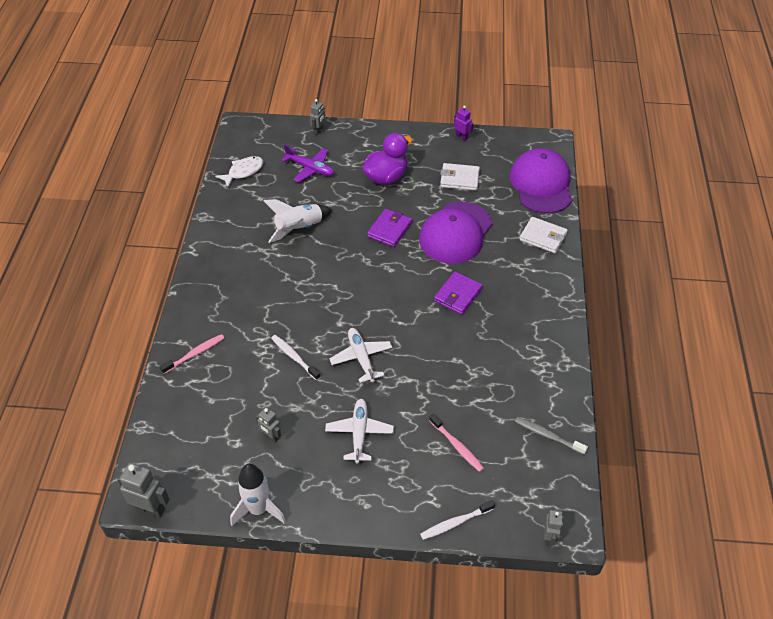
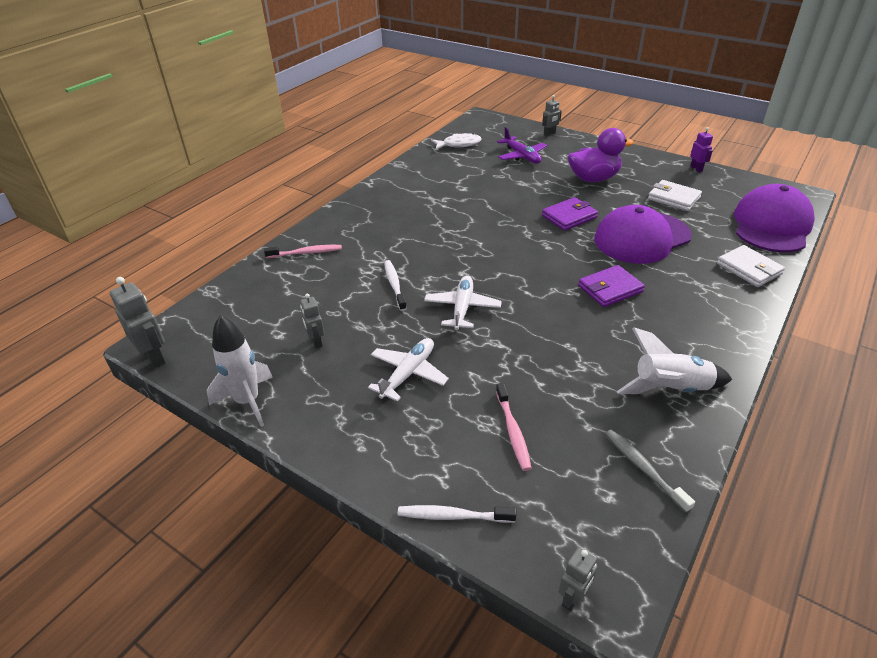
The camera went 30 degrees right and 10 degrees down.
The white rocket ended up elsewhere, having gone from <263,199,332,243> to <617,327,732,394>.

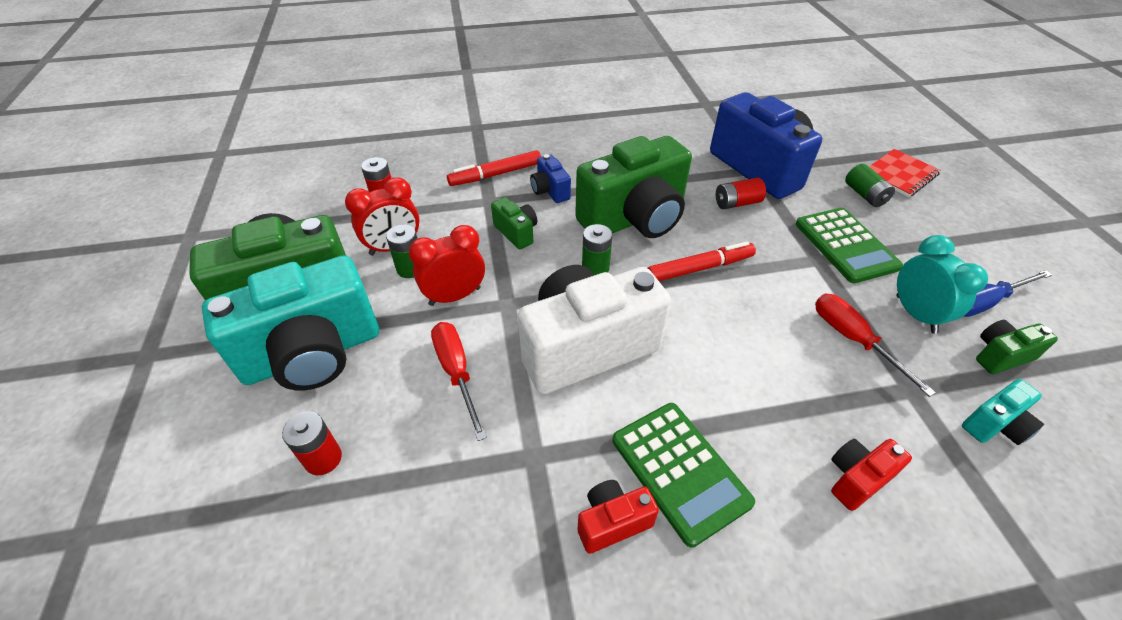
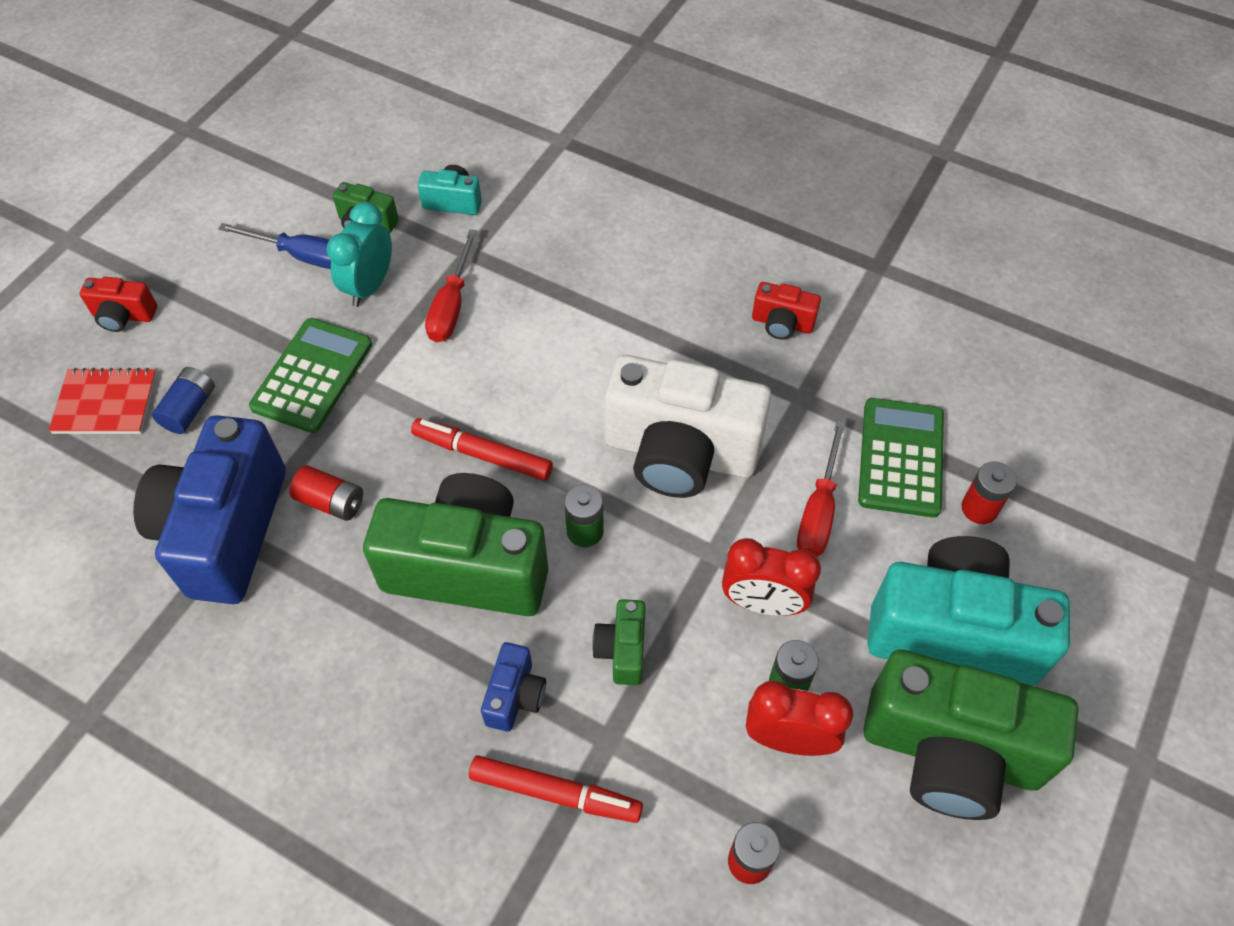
The camera went 140 degrees left and 10 degrees up.
What was the green battery at <845,164,895,207> turned into the blue battery at <152,367,215,434>.
The green calculator ended up elsewhere, having gone from <612,403,755,548> to <858,398,944,518>.
The red camera ended up elsewhere, having gone from <831,438,912,511> to <79,277,157,332>.

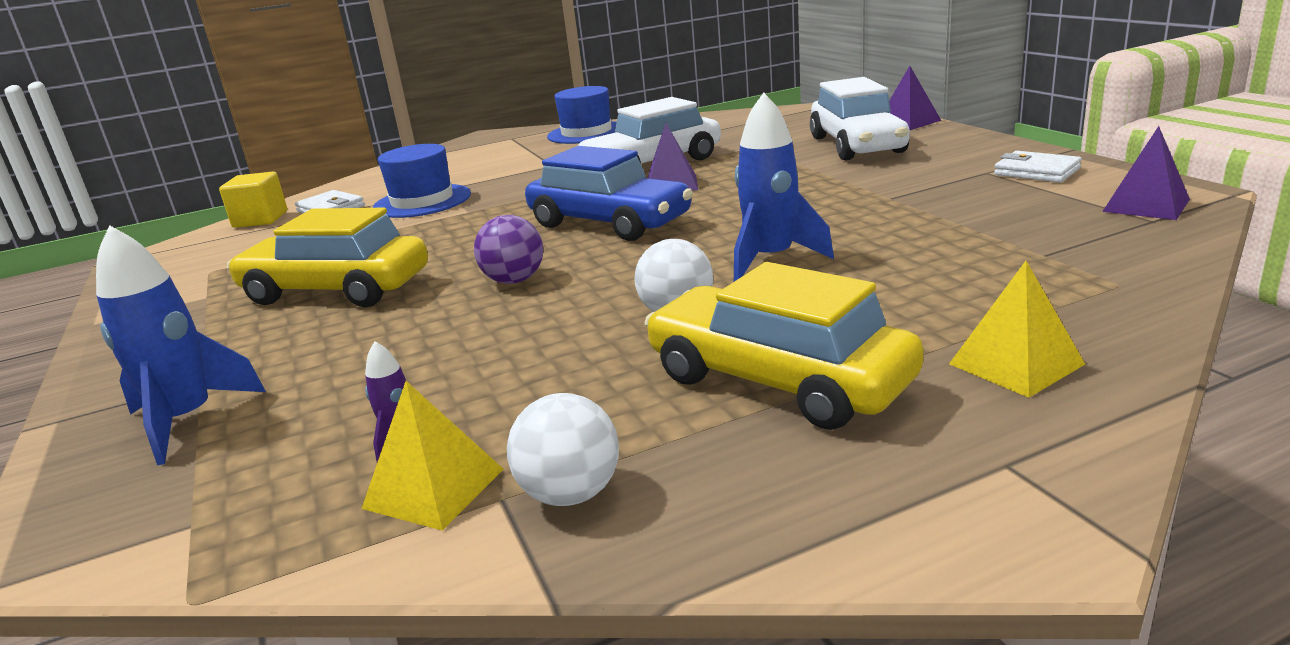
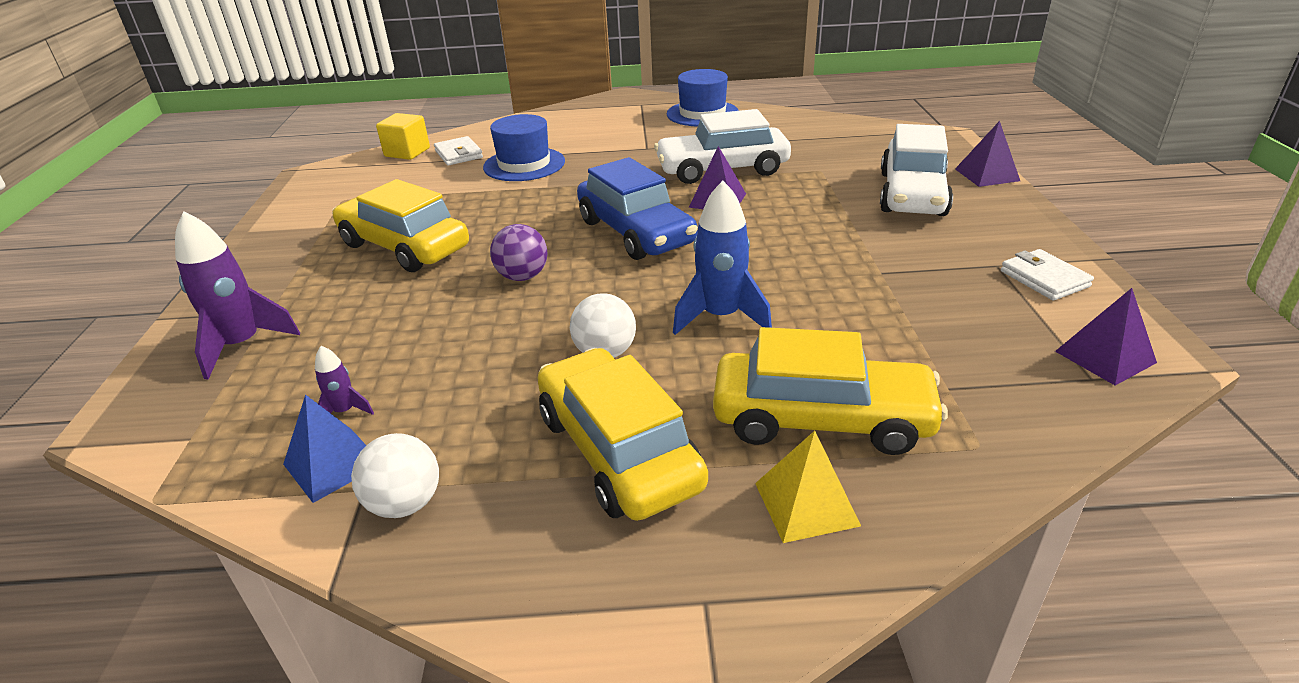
The camera went 20 degrees right and 10 degrees up.
What was the blue rocket at <96,225,266,465> turned into the purple rocket at <175,211,300,380>.
What was the yellow pyramid at <361,381,503,531> turned into the blue pyramid at <283,394,367,503>.
The second view gained the yellow car at <713,327,948,455>.

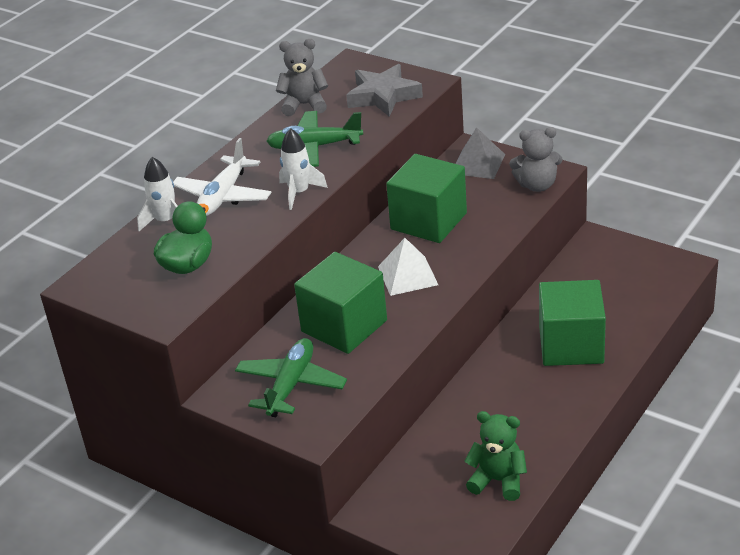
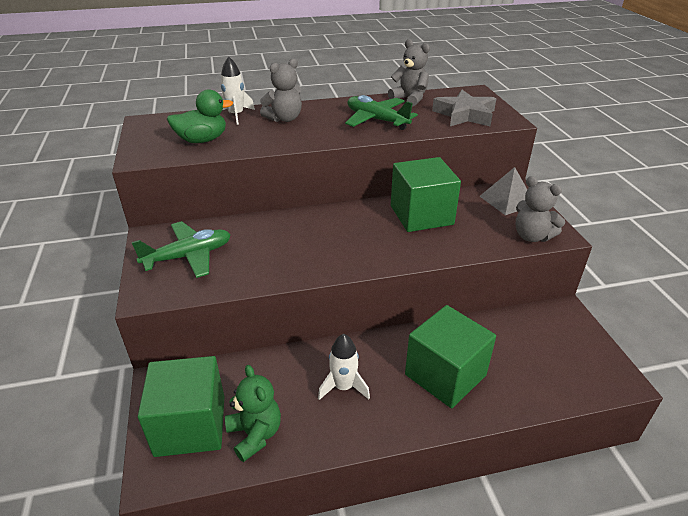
The camera went 40 degrees right and 0 degrees up.
The white rocket ended up elsewhere, having gone from <279,128,328,210> to <318,334,370,400>.
Where the white plane stood at <173,138,272,216>, the grey teddy bear came to stand at <260,59,302,122>.
The second view lost the white pyramid at <378,238,438,296>.
The green cube ended up elsewhere, having gone from <294,252,387,354> to <138,356,224,457>.

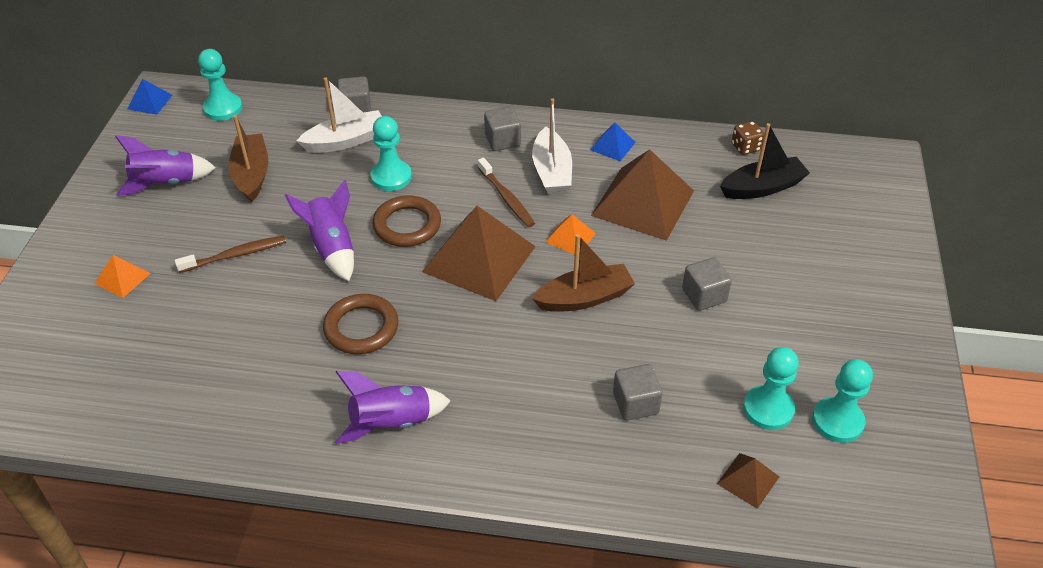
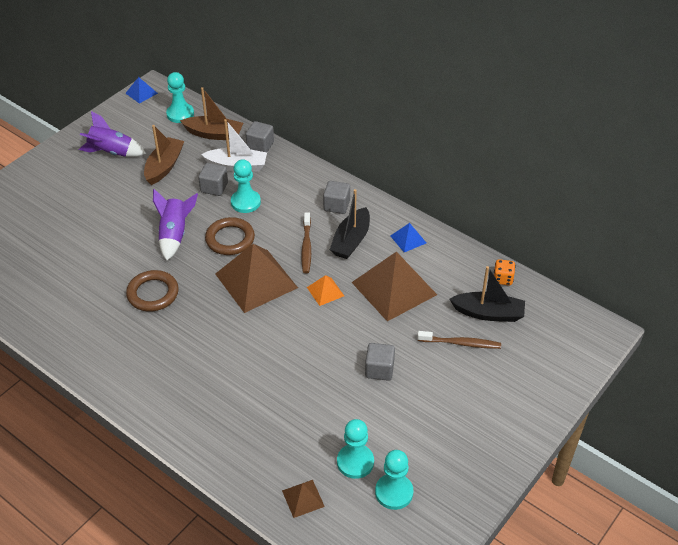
The camera went 30 degrees right and 0 degrees up.
What was the white boat at <532,98,572,194> turned into the black boat at <330,189,370,259>.
What was the brown dice at <732,121,764,155> turned into the orange dice at <494,259,516,285>.
The brown boat ended up elsewhere, having gone from <532,234,635,312> to <180,87,243,140>.
The brown toothbrush ended up elsewhere, having gone from <175,236,286,273> to <417,331,501,349>.
The second view lost the orange pyramid at <94,255,151,298>.
The grey cube ended up elsewhere, having gone from <613,364,663,420> to <198,163,228,196>.
The second view lost the purple rocket at <335,371,451,444>.

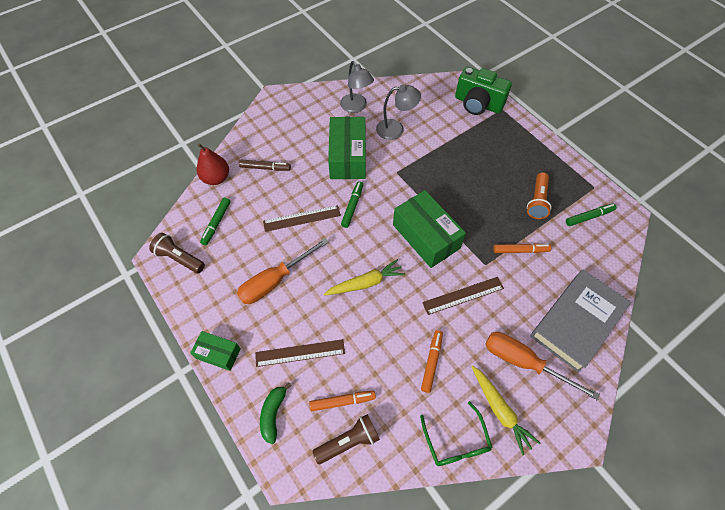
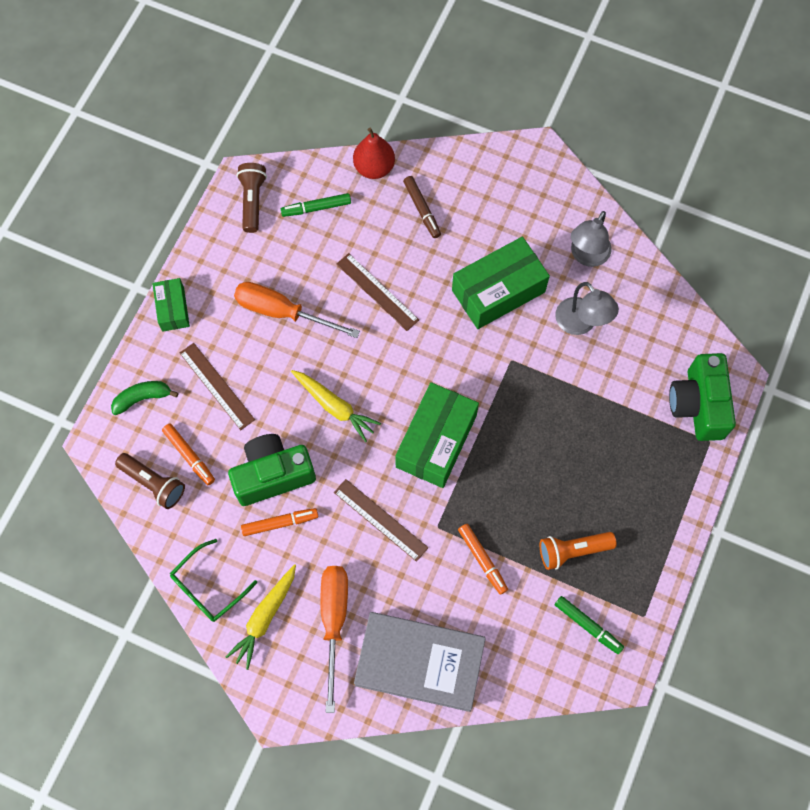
The camera went 60 degrees right and 10 degrees up.
The second view lost the green marker at <341,181,363,228>.
The second view gained the green camera at <228,434,316,506>.

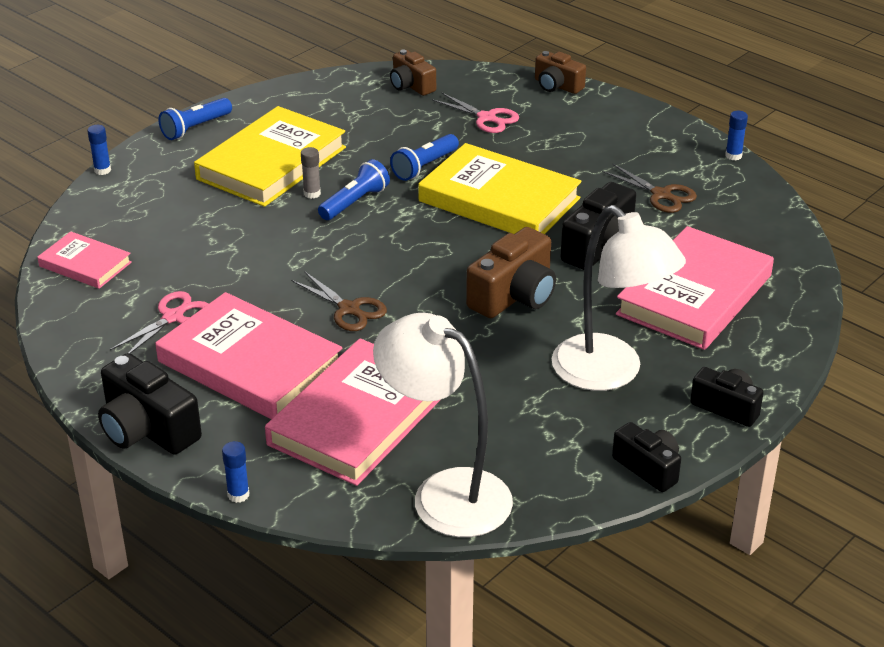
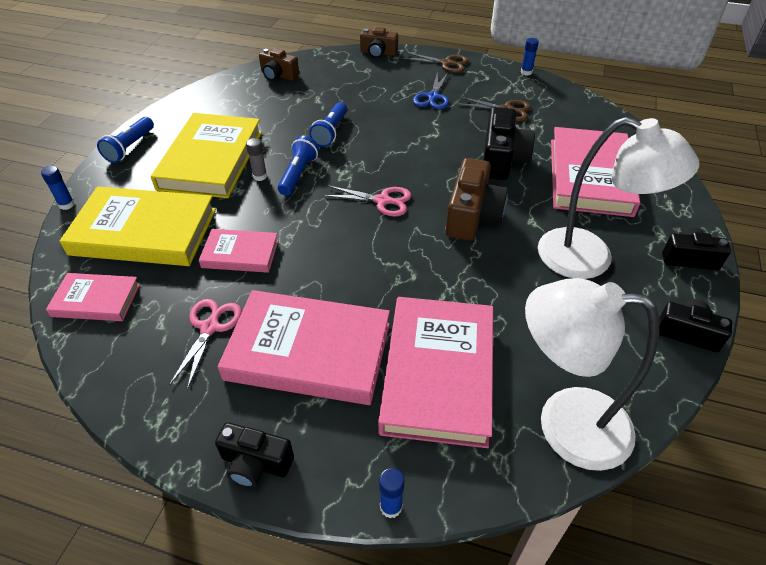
The camera went 25 degrees left and 10 degrees up.
The pink scissors ended up elsewhere, having gone from <432,92,519,133> to <323,185,412,217>.
The yellow book ended up elsewhere, having gone from <418,143,582,234> to <60,187,216,266>.
The brown scissors ended up elsewhere, having gone from <291,272,387,331> to <402,52,469,73>.
The size of the black camera at <98,353,202,455> changed by a factor of 0.64.
The second view gained the blue scissors at <413,71,449,109>.
The second view gained the pink book at <199,229,279,273>.

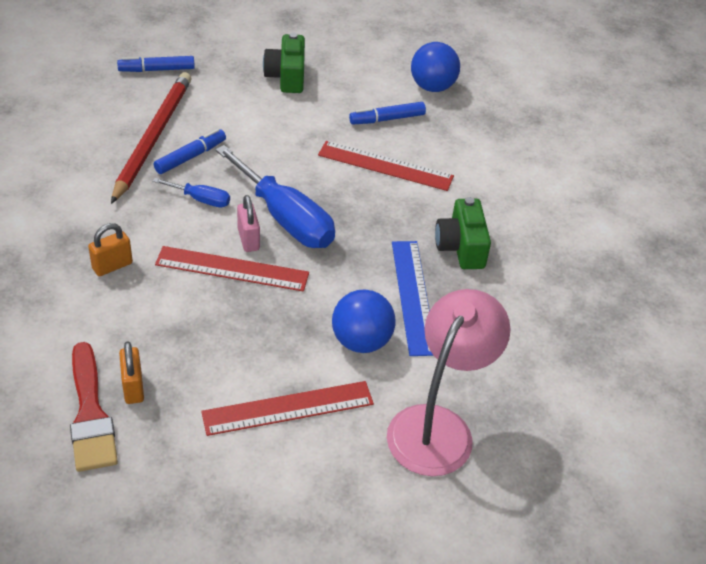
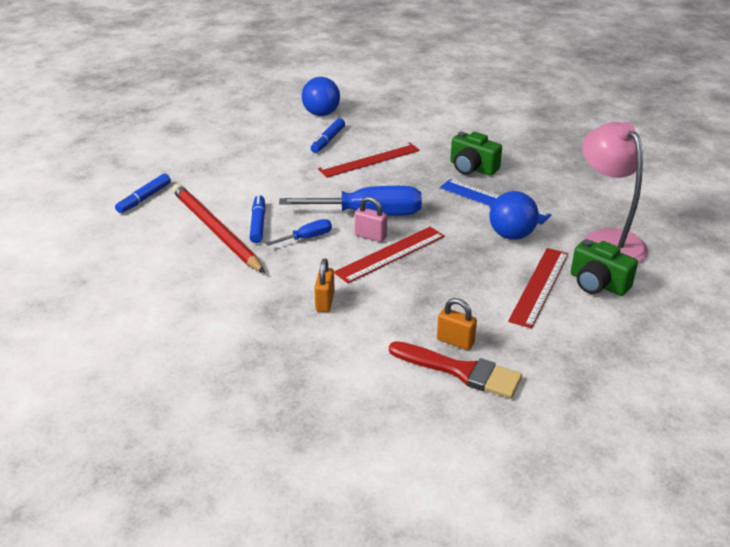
The camera went 45 degrees left and 10 degrees down.
The green camera ended up elsewhere, having gone from <263,33,305,93> to <571,239,638,296>.

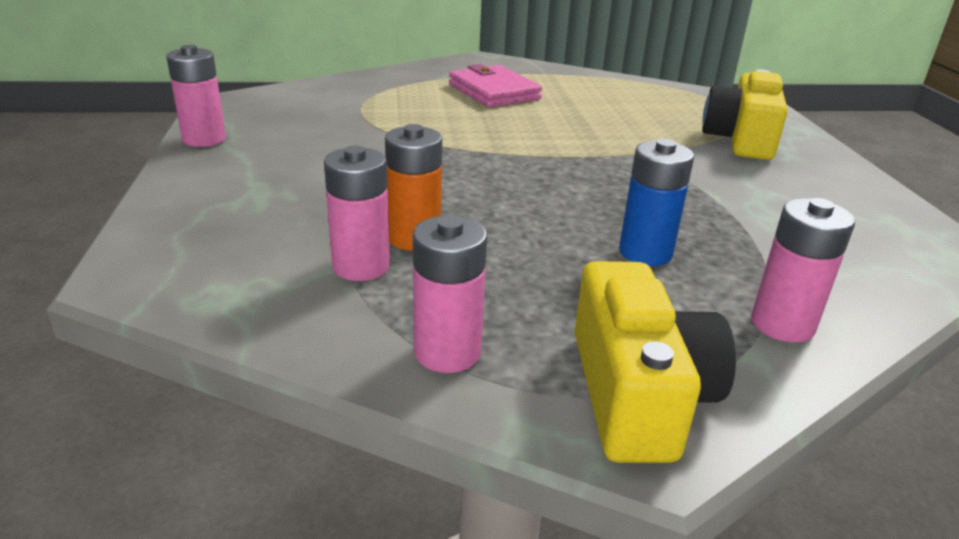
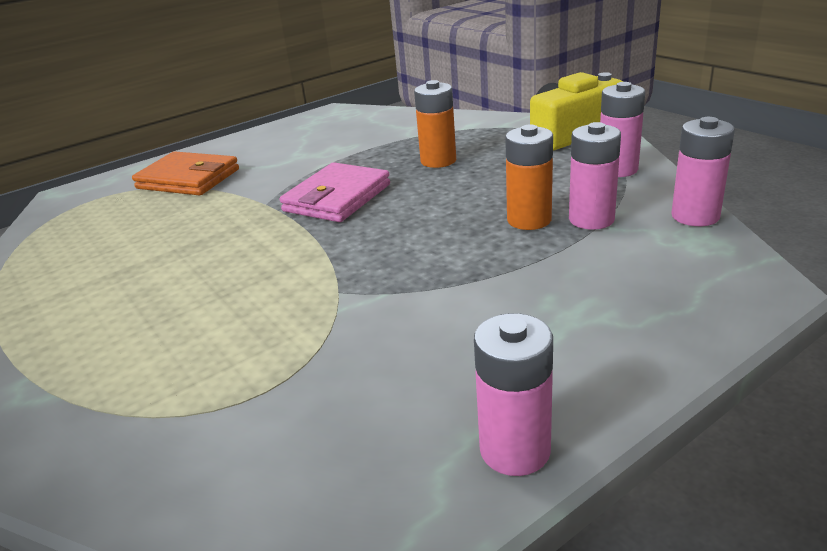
The camera went 115 degrees left and 0 degrees up.
The pink wallet ended up elsewhere, having gone from <449,64,542,107> to <280,162,390,222>.
Where the yellow camera stood at <702,69,788,160>, the orange wallet came to stand at <132,151,239,195>.
What was the blue battery at <619,139,694,266> turned into the orange battery at <414,80,456,168>.
The pink battery ended up elsewhere, having gone from <751,198,855,343> to <671,117,735,226>.

